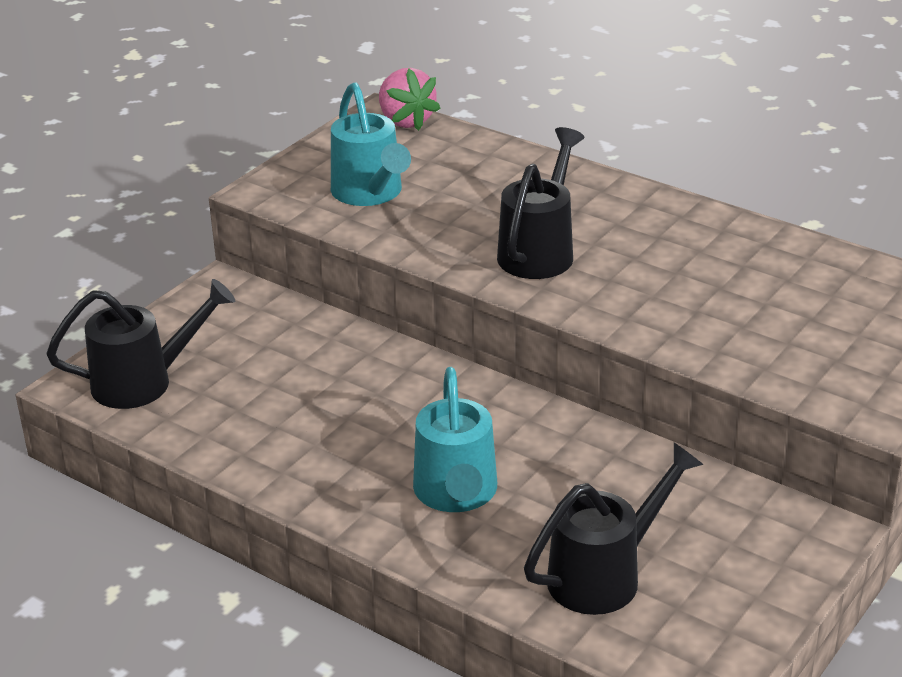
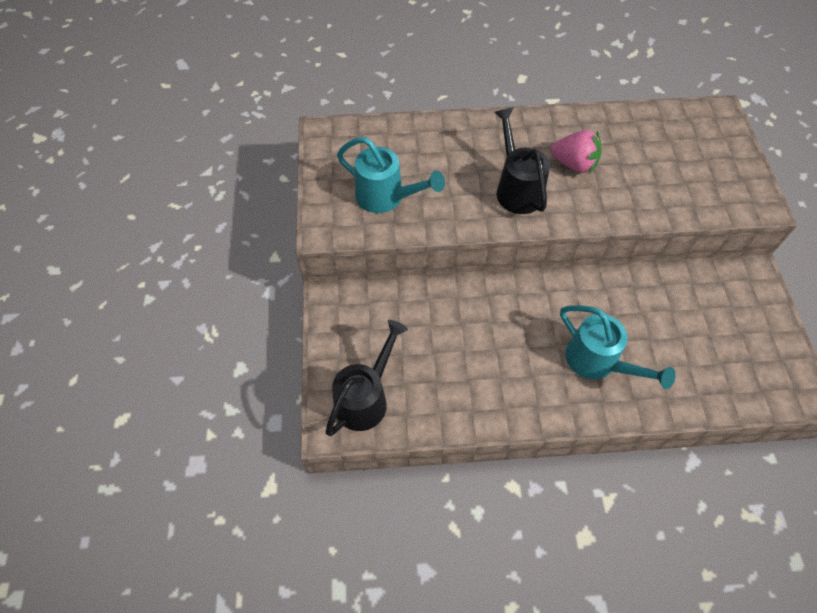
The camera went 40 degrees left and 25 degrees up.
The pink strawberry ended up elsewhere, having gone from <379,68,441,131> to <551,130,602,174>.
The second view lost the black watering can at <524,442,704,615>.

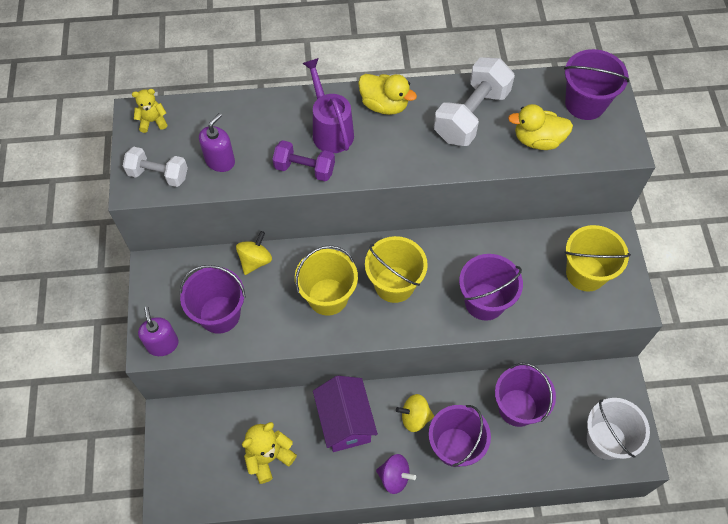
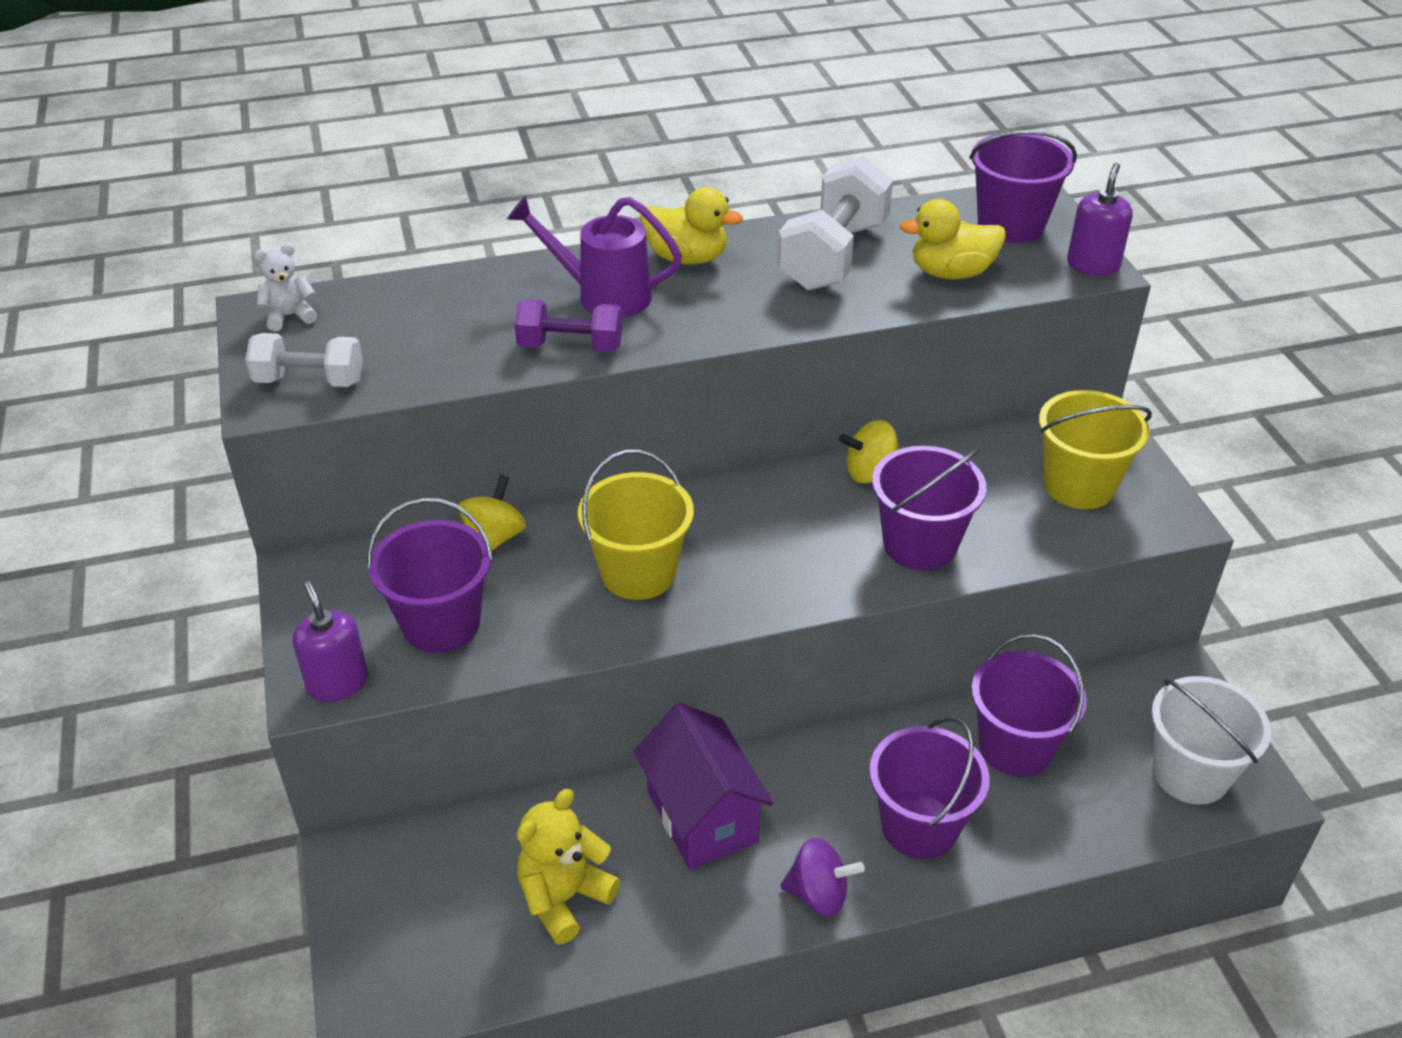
The camera went 10 degrees left and 20 degrees down.
The purple watering can at <302,58,354,153> ended up facing another way, 45 degrees counterclockwise from before.
What was the yellow teddy bear at <132,89,167,133> turned into the white teddy bear at <254,244,317,331>.
The purple soap dispenser ended up elsewhere, having gone from <199,113,235,172> to <1067,163,1133,276>.
The second view lost the yellow bucket at <365,236,428,303>.
The yellow spinning top ended up elsewhere, having gone from <396,394,434,432> to <839,420,899,483>.

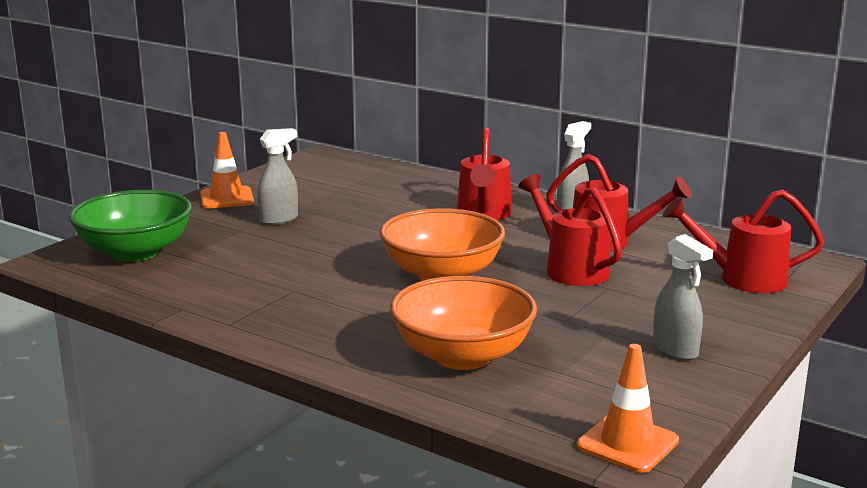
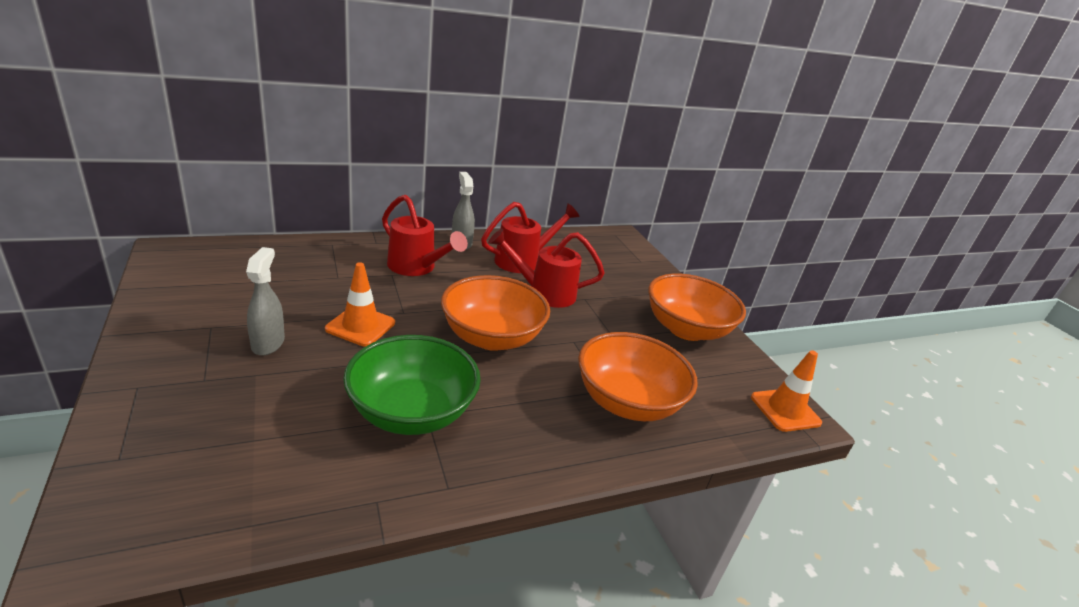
The camera went 60 degrees left and 10 degrees up.
The orange traffic cone ended up elsewhere, having gone from <200,132,254,208> to <325,262,395,347>.
The green bowl ended up elsewhere, having gone from <69,190,192,262> to <343,335,481,435>.
The second view lost the red watering can at <663,190,824,293>.
Where the grey spray bottle stood at <653,234,713,360>, the orange bowl came to stand at <648,273,746,341>.

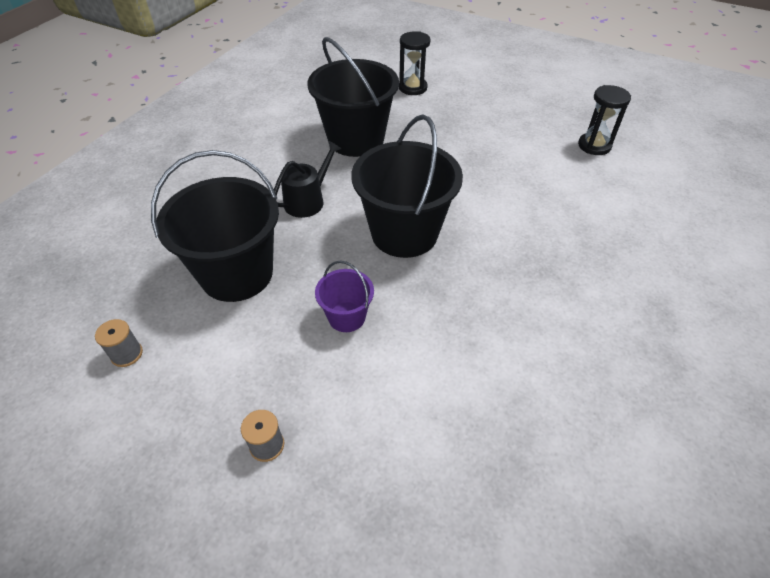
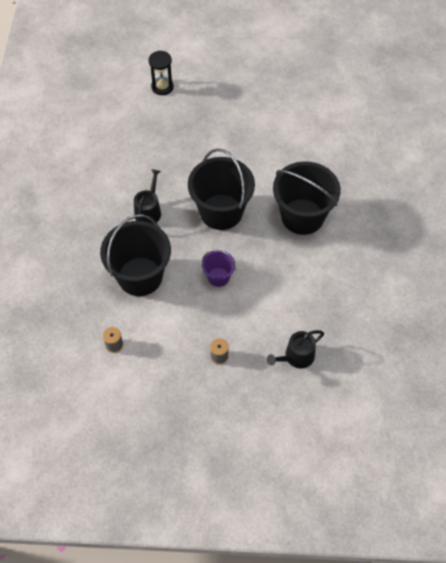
The camera went 25 degrees left and 10 degrees up.
The black bucket ended up elsewhere, having gone from <308,37,399,157> to <273,161,341,235>.
The second view lost the black hourglass at <578,85,631,155>.
The second view gained the black watering can at <267,330,324,368>.

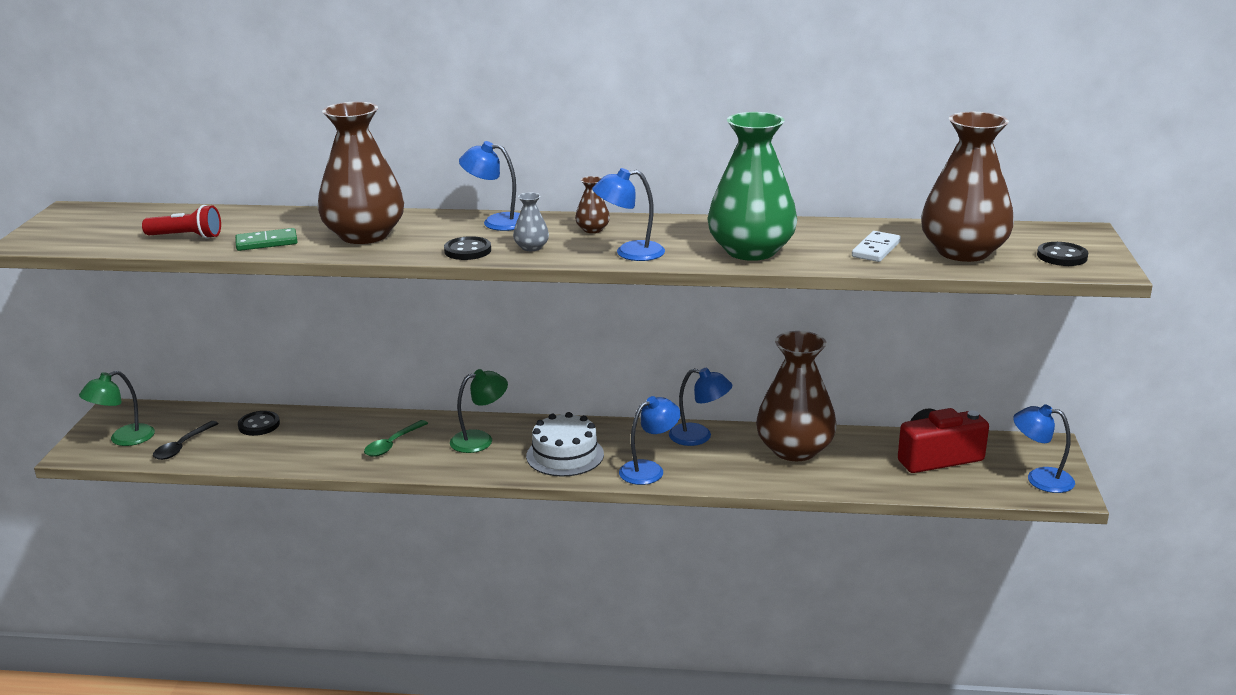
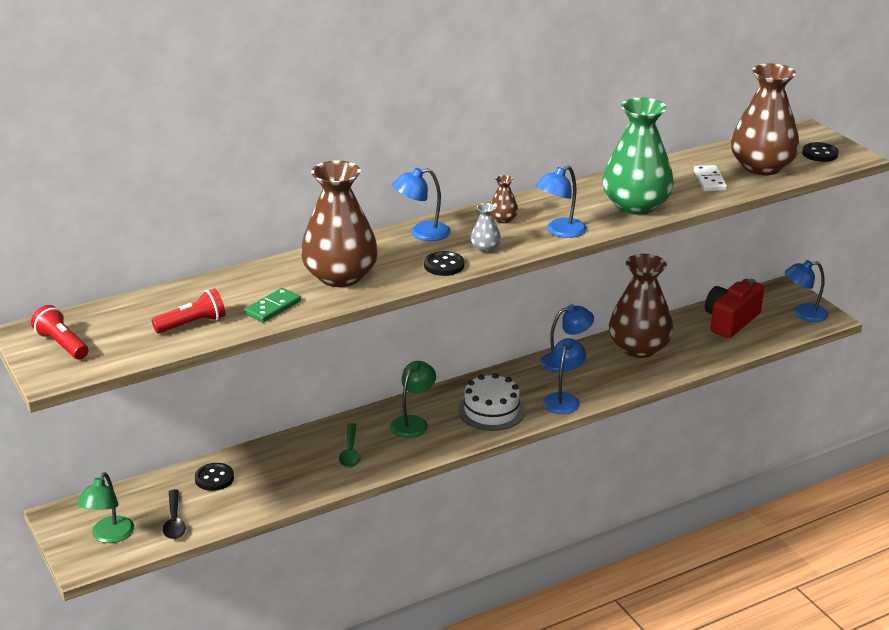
The camera went 35 degrees left and 5 degrees up.
The second view gained the red flashlight at <31,305,88,360>.

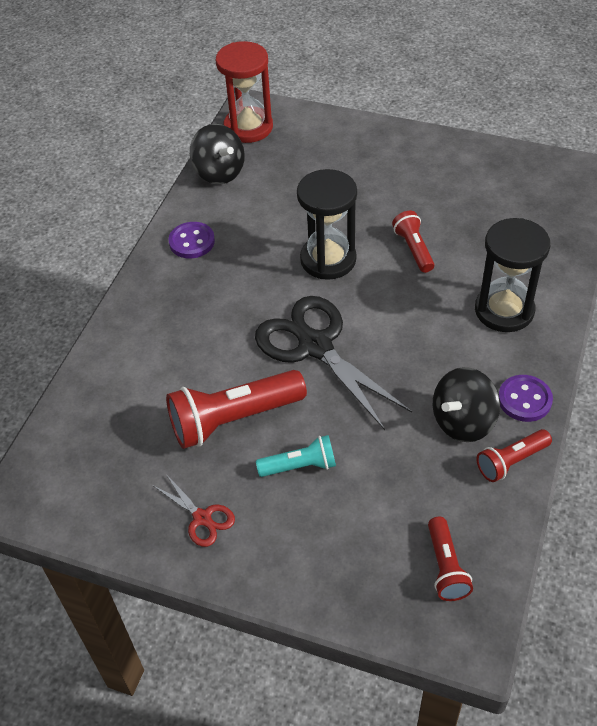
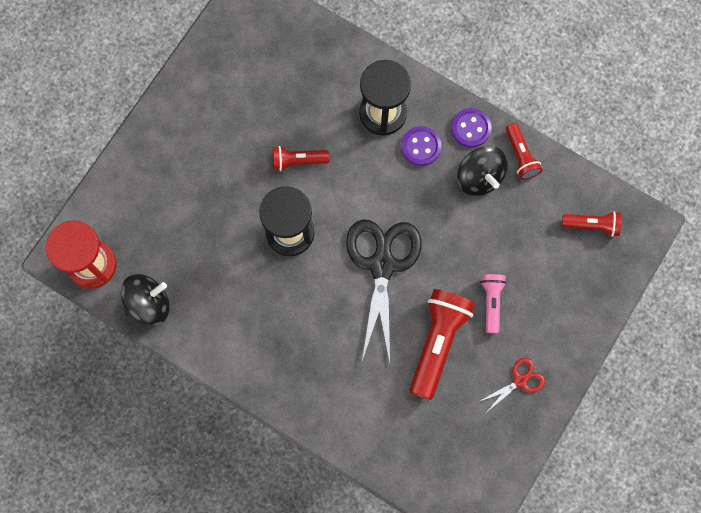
The camera went 80 degrees left and 25 degrees up.
The purple button ended up elsewhere, having gone from <168,222,215,258> to <401,126,441,166>.
The black scissors at <255,296,412,430> ended up facing another way, 120 degrees clockwise from before.
The red flashlight at <166,370,307,449> ended up facing another way, 150 degrees counterclockwise from before.
What was the turquoise flashlight at <256,435,336,477> turned into the pink flashlight at <480,274,507,333>.

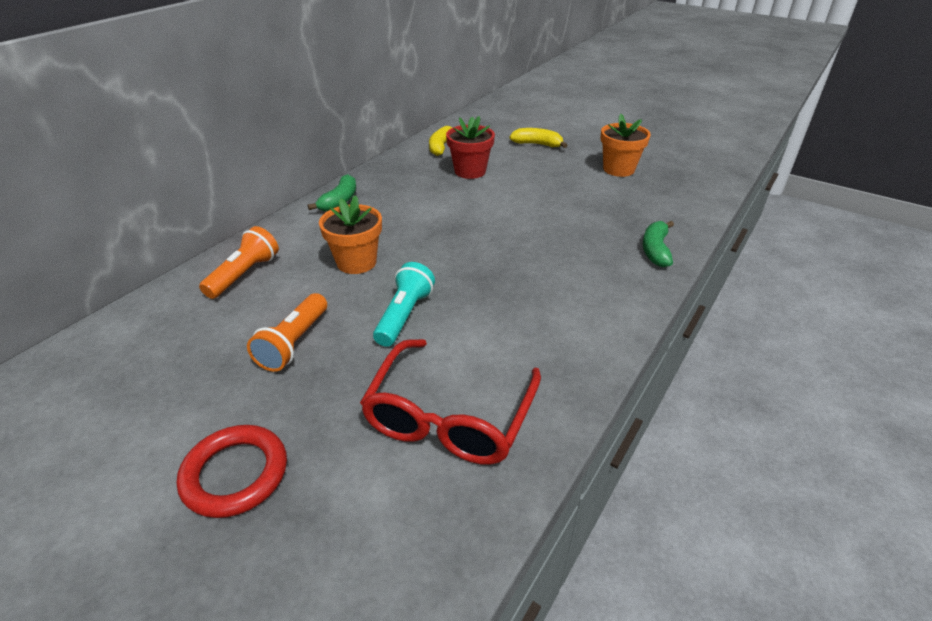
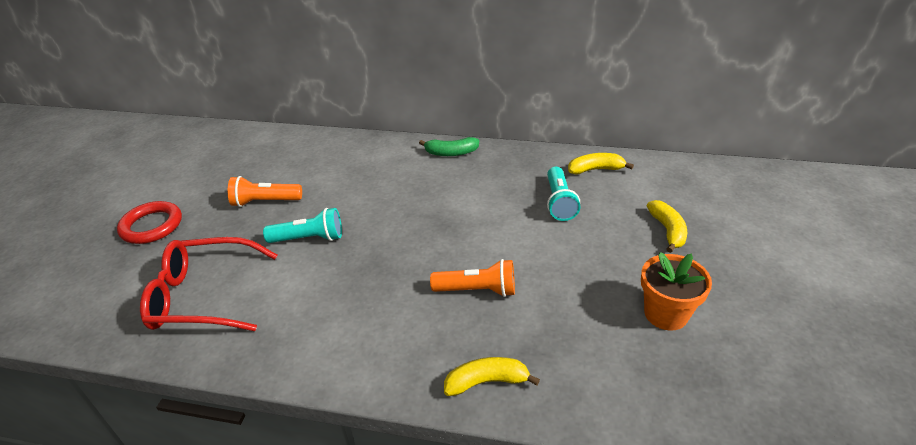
The camera went 70 degrees right and 0 degrees up.
Where the red flower pot stood at <446,116,495,179>, the turquoise flashlight came to stand at <547,167,580,221>.
The second view lost the orange flower pot at <319,195,382,274>.
What was the green banana at <643,221,674,267> turned into the yellow banana at <444,357,540,396>.
The orange flashlight ended up elsewhere, having gone from <199,226,279,299> to <430,259,515,297>.

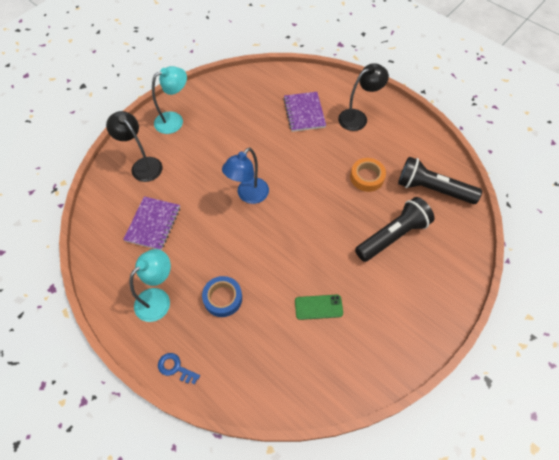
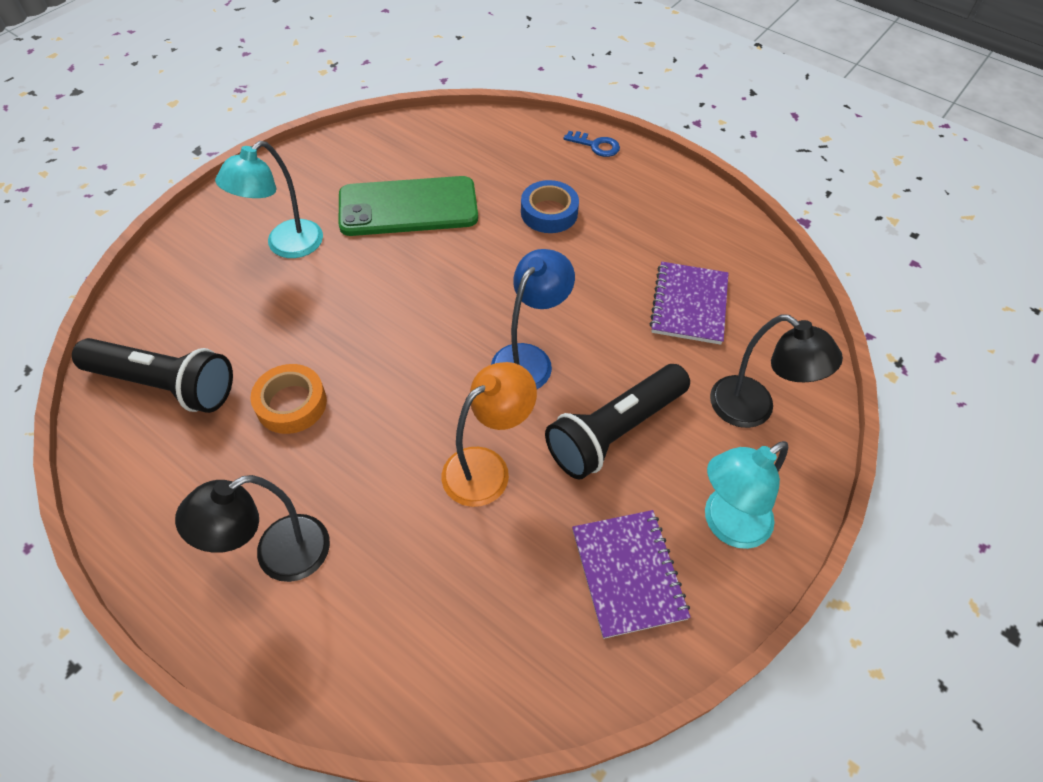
The camera went 175 degrees right and 5 degrees down.
The purple notebook ended up elsewhere, having gone from <283,92,326,132> to <572,510,691,639>.
The black flashlight ended up elsewhere, having gone from <355,197,435,262> to <545,364,690,479>.
The turquoise lamp ended up elsewhere, having gone from <129,249,171,322> to <215,141,323,258>.
The size of the green phone at <295,295,343,320> changed by a factor of 1.99.
The second view gained the orange lamp at <442,362,537,507>.

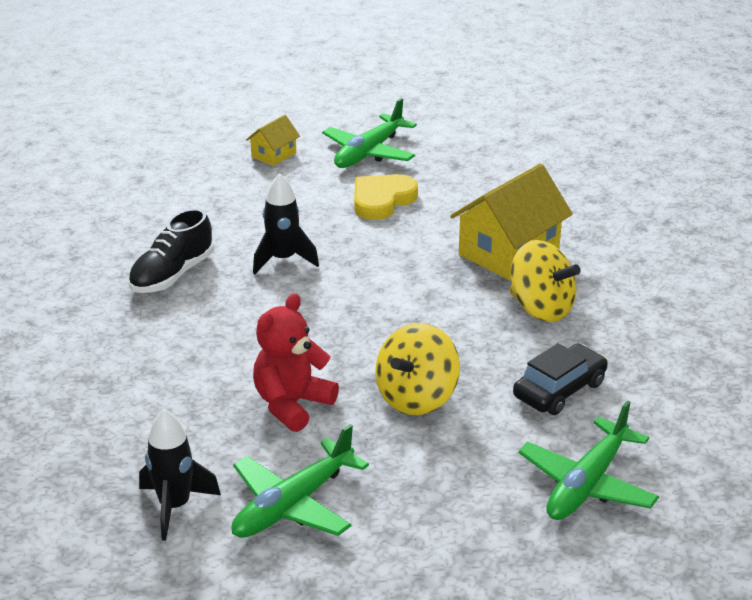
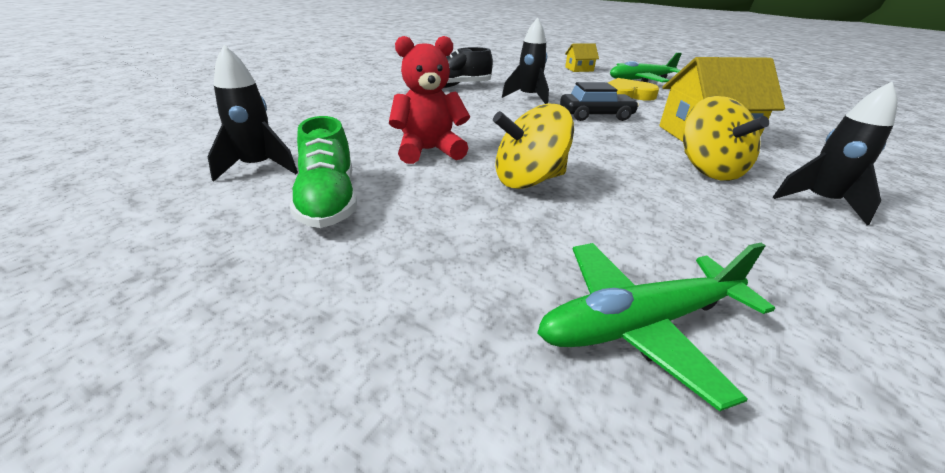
The camera went 35 degrees right and 0 degrees up.
The black car ended up elsewhere, having gone from <513,343,608,415> to <560,82,639,121>.
Where the green plane stood at <231,424,369,538>, the green shoe came to stand at <290,116,357,228>.
The second view gained the black rocket at <773,82,898,225>.

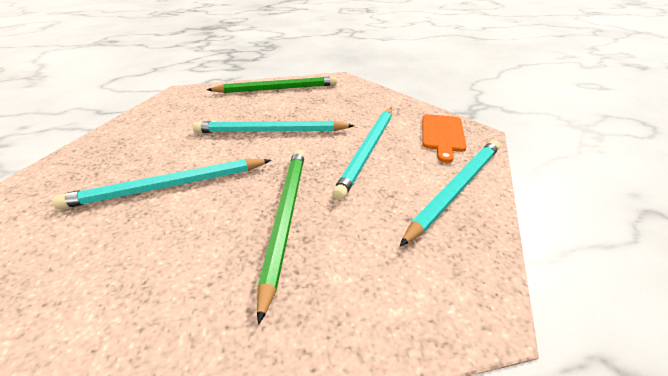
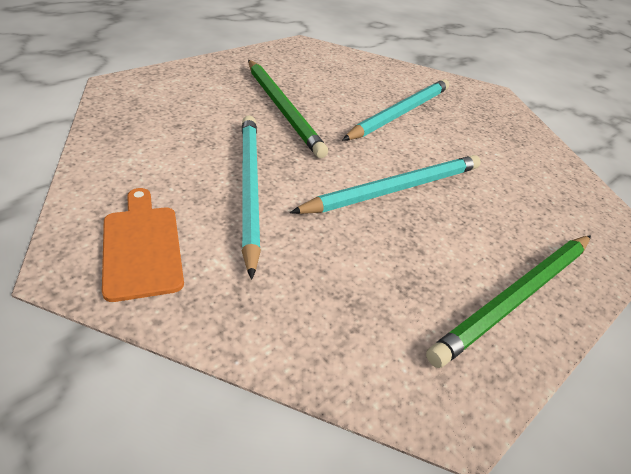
The camera went 145 degrees right and 5 degrees up.
The second view lost the turquoise pencil at <400,140,500,246>.

